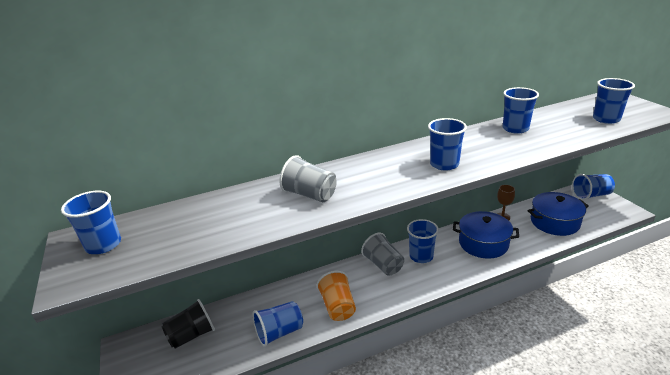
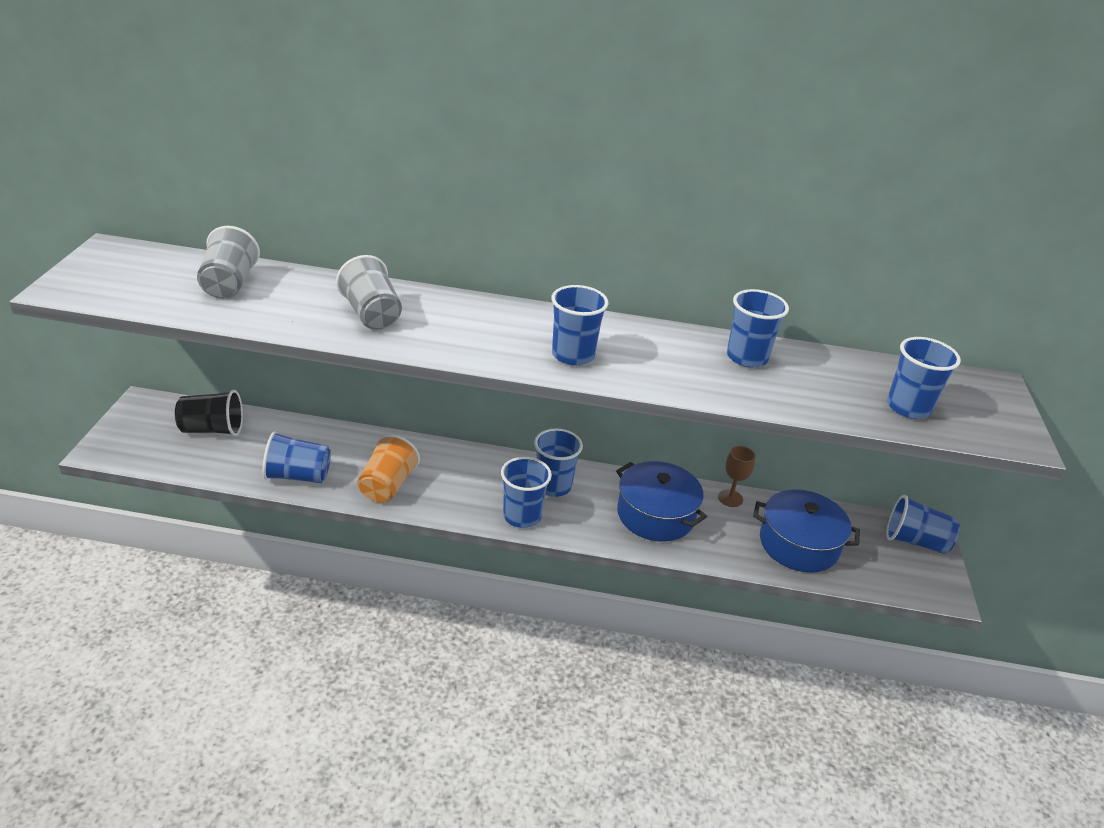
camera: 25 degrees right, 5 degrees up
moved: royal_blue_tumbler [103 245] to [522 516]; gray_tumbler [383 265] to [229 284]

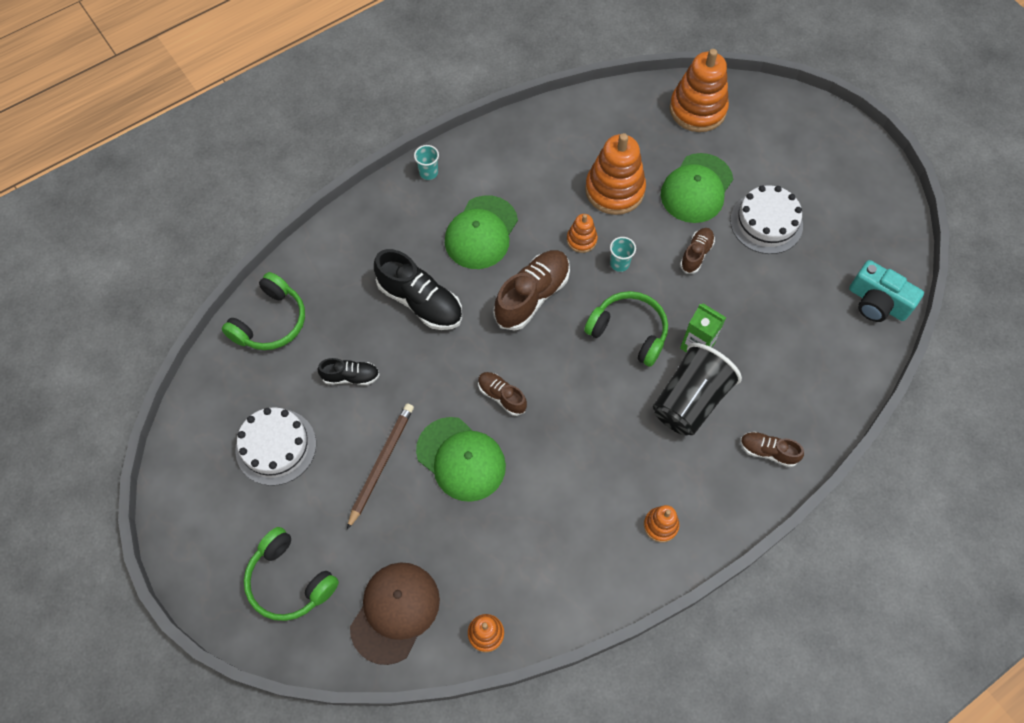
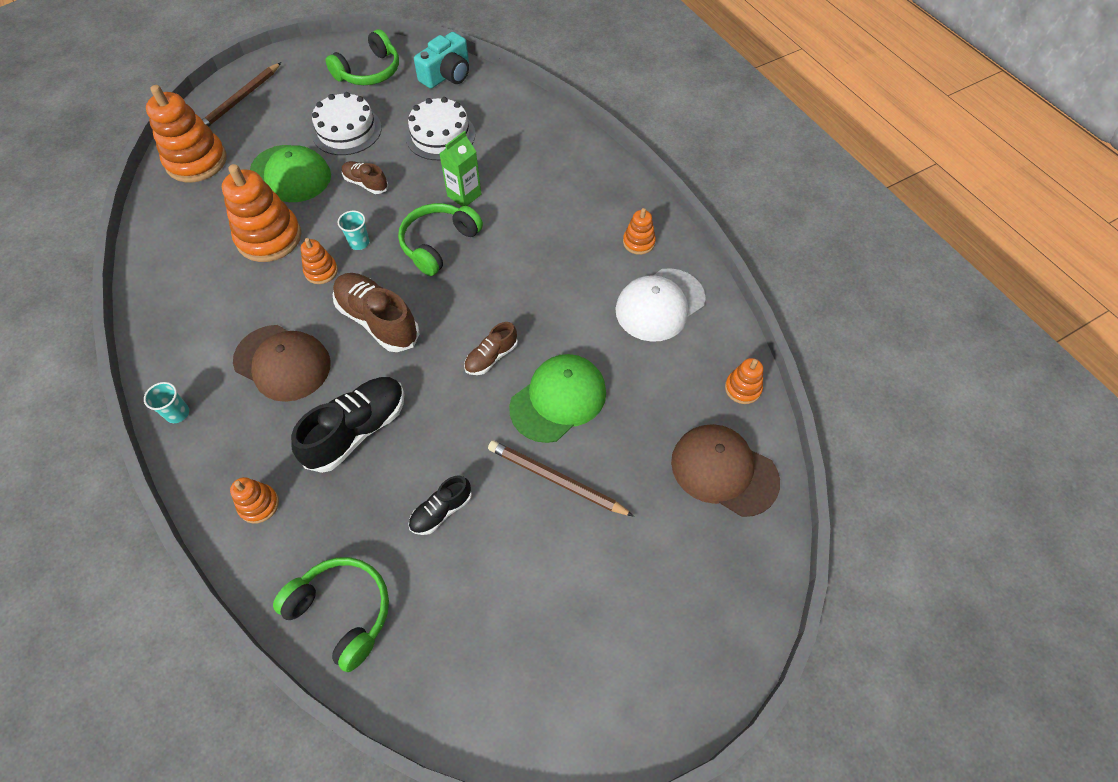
camera: 85 degrees left, 5 degrees down
removed: jet-black_tumbler [690 401]; brown_shoe [768 451]
added: brown_lead_pencil [240 100]; white_baseball_cap [659 305]; bright_orange_stacking_rings [259 505]
moved: white_cake [276 447] to [440 135]; emerald_headset [290 581] to [369 72]
recoloured: emerald_baseball_cap [481 233] to brown_baseball_cap [282 363]
turned: jet-black_shoe [351 377] = [441 511] 135 degrees counterclockwise

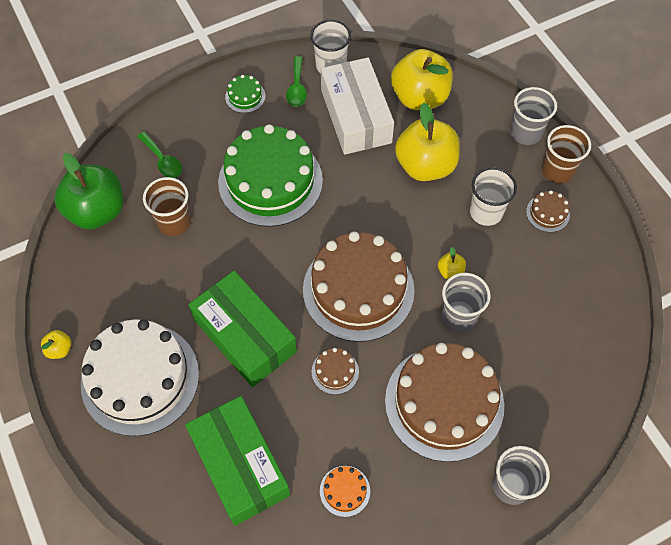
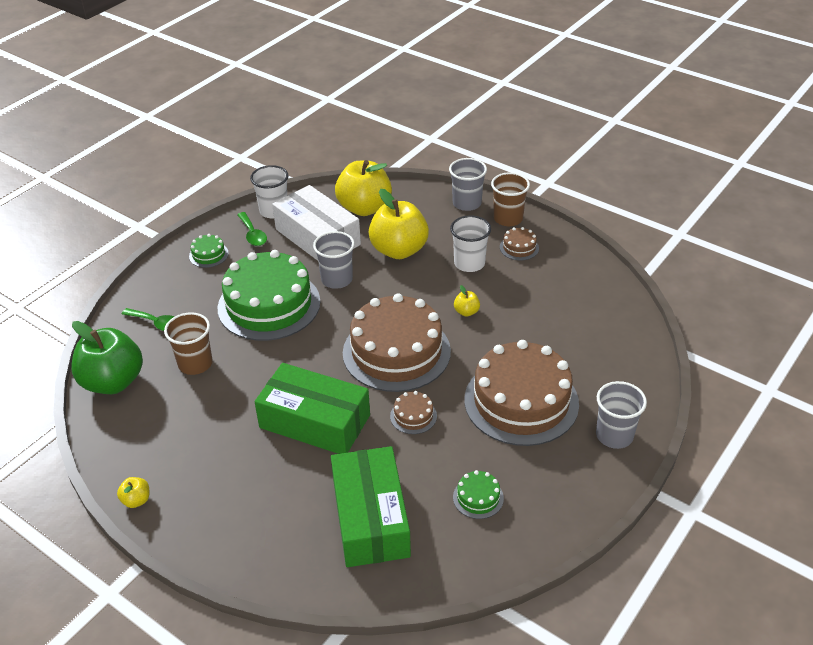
camera: 25 degrees left, 20 degrees down
removed: white_cake [140 378]
moved: gray_tumbler [459 316] to [337 279]
recoloured: bright_orange_cake [345 491] to emerald_cake [478 497]
turned: emerald_parcel [240 465] = [371 518] 45 degrees clockwise

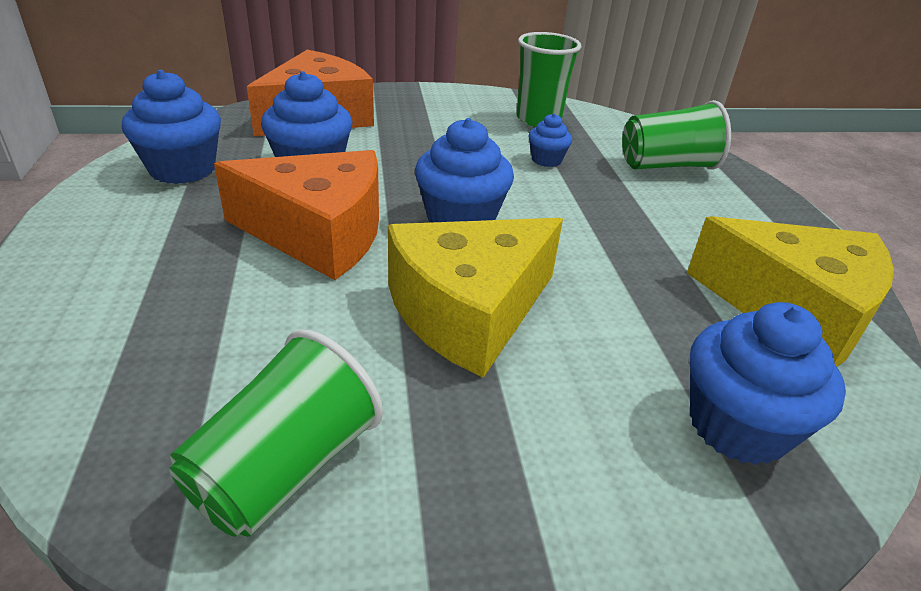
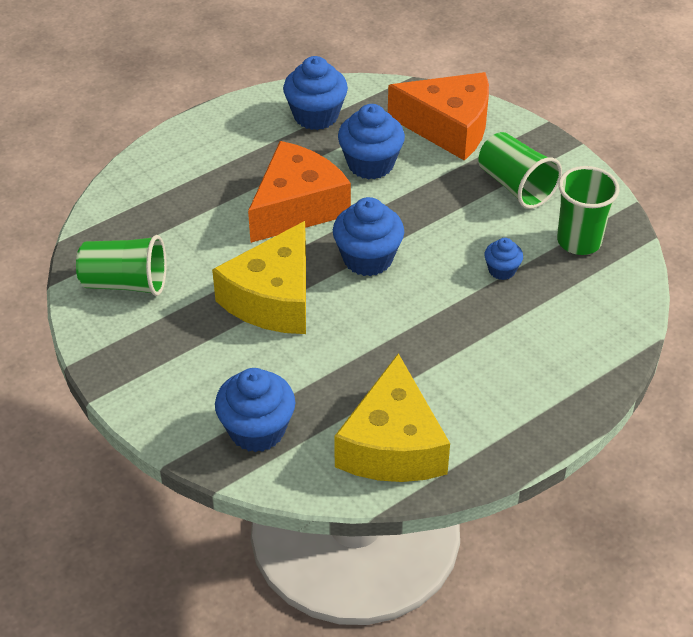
camera: 65 degrees right, 10 degrees up
moved: emerald_tumbler [667 166] to [515 186]
turned: bright_orange_cheese [319 234] = [297 207] 120 degrees counterclockwise; bright_yellow_cheese [469 311] = [273 298] 90 degrees counterclockwise

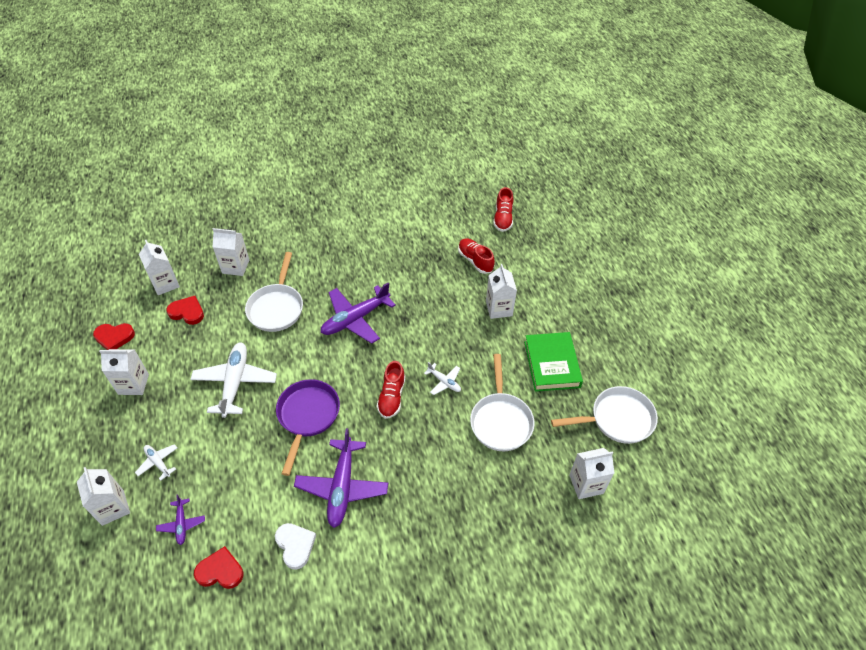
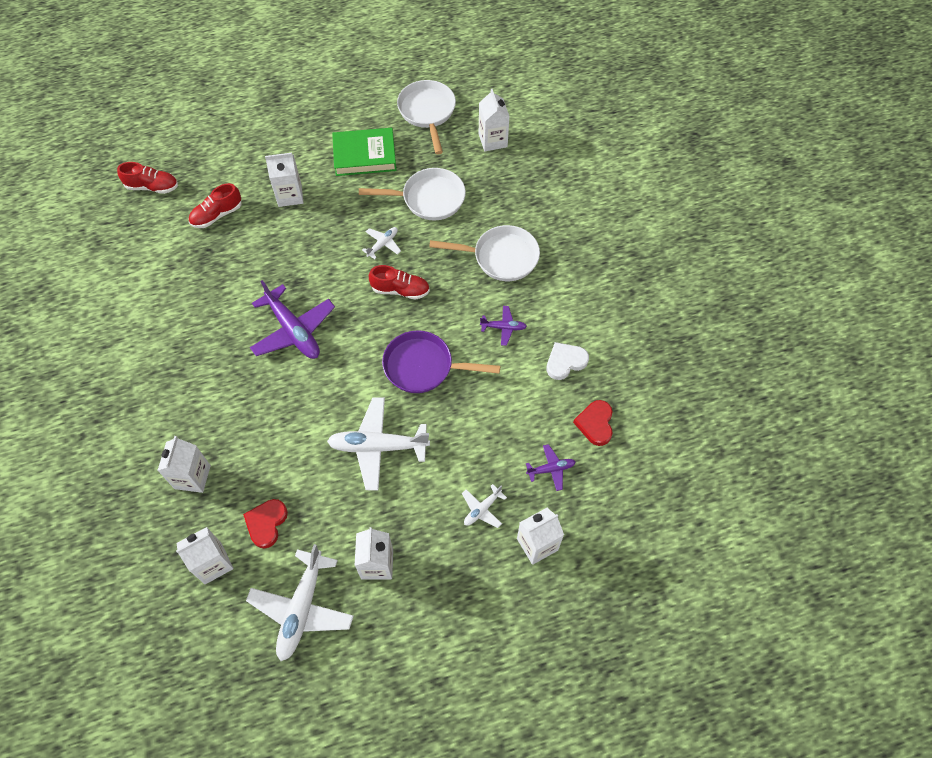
camera: 90 degrees left, 10 degrees up
moved: white_pan [276 308] to [501 257]
replaced: red_heart_shape [114 337] to white_plane [302 609]
resized: purple_plane [342 487] = [503 327] x0.49

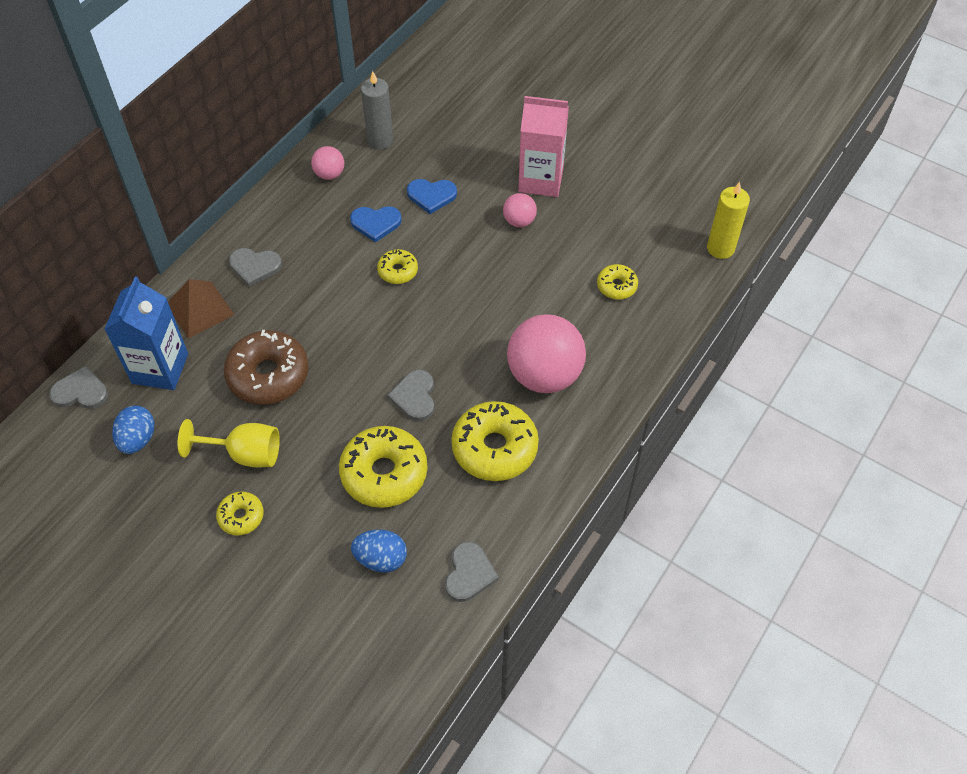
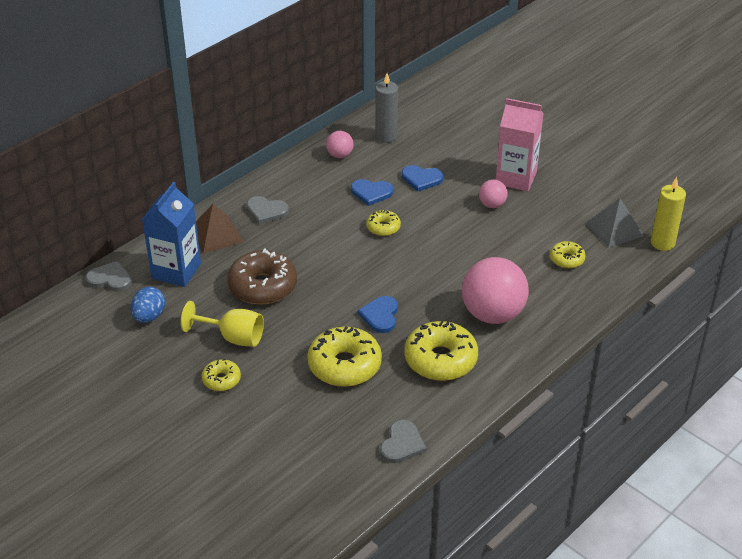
camera: 10 degrees right, 15 degrees down
removed: royal_blue_egg [381 559]
added: gray_solid_pyramid [614 229]
recoloured: gray_heart_shape [414 396] to royal_blue_heart_shape [380 316]

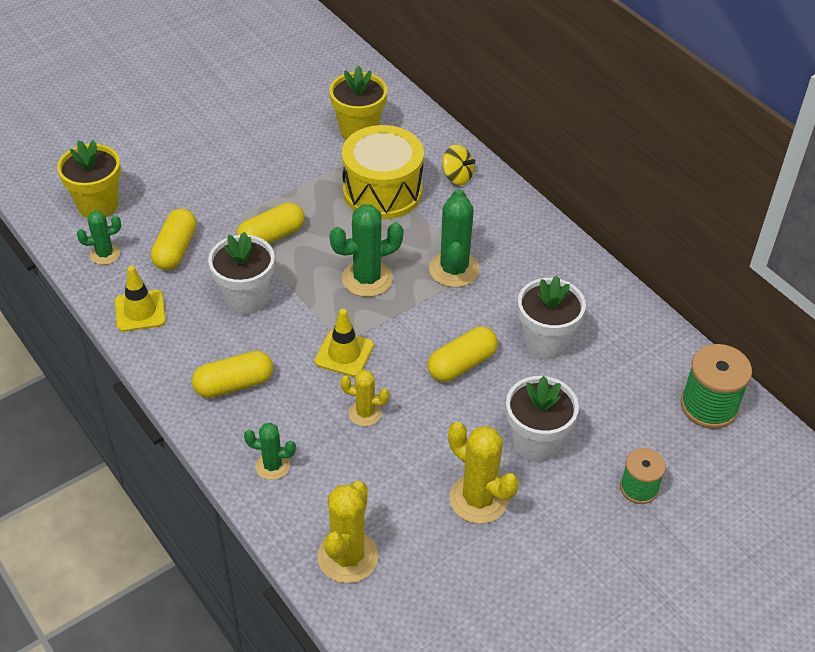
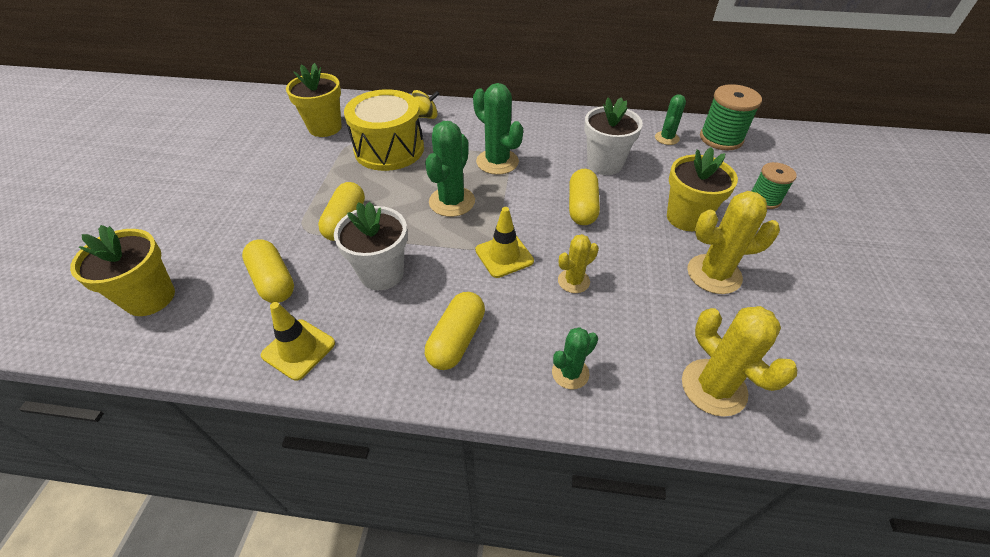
camera: 45 degrees left, 0 degrees up
moved: emerald_prickly_plant [105 254] to [666 138]
recoloured: white_flower_pot [536 443] to bright_yellow_flower_pot [686 217]

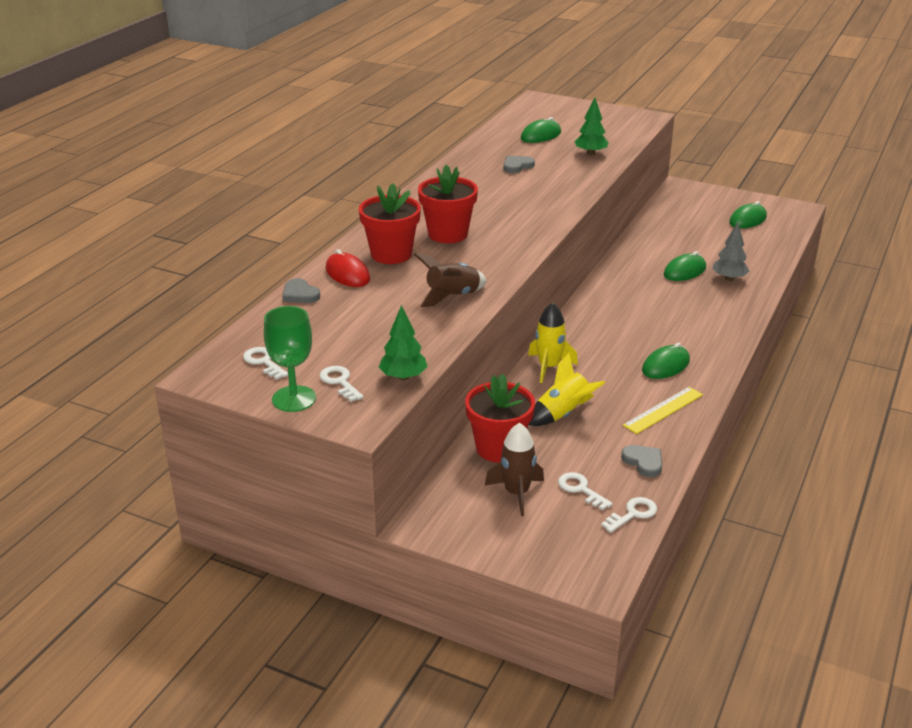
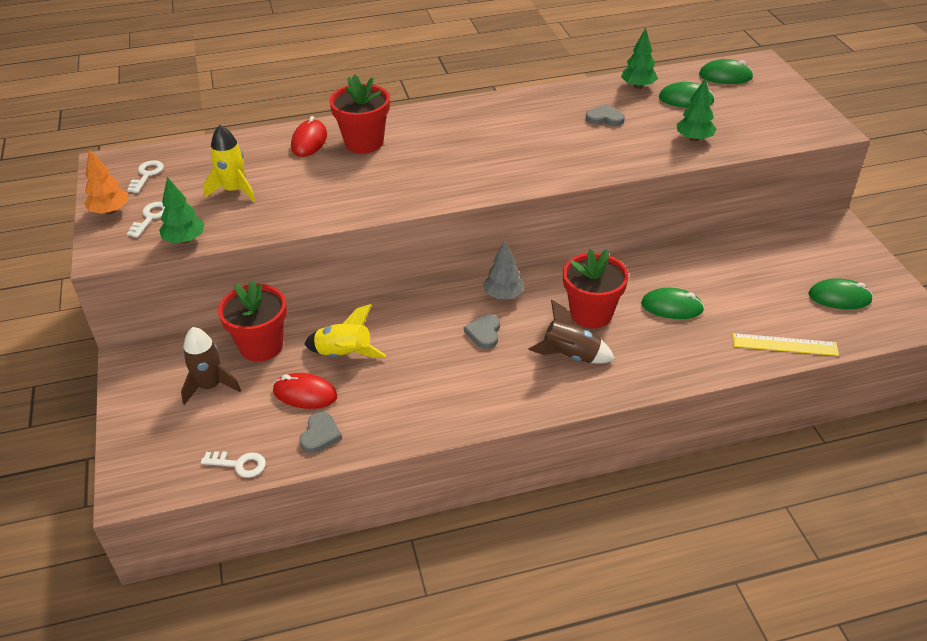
camera: 50 degrees right, 10 degrees up
removed: white_door_key [581 489]
added: emerald_toy_tree [638 86]; red_mouse [305 394]
moved: red_flower_pot [448 234] to [591 314]; gray_toy_tree [729 278] to [503 295]; brown_toy_rocket [452 297] to [571 355]; gray_heart_shape [300 294] to [484 333]; bright_yellow_toy_rocket [549 367] to [234 190]; emerald_mouse [665 366] to [725 76]; bright_yellow_measuring_stick [663 410] to [784 344]
replaced: emerald_wine_glass [294 399] to bright_orange_toy_tree [110 211]

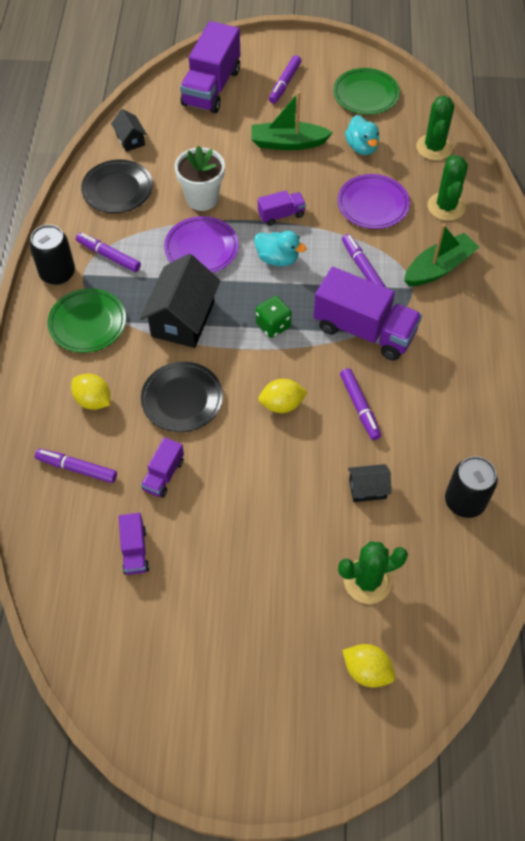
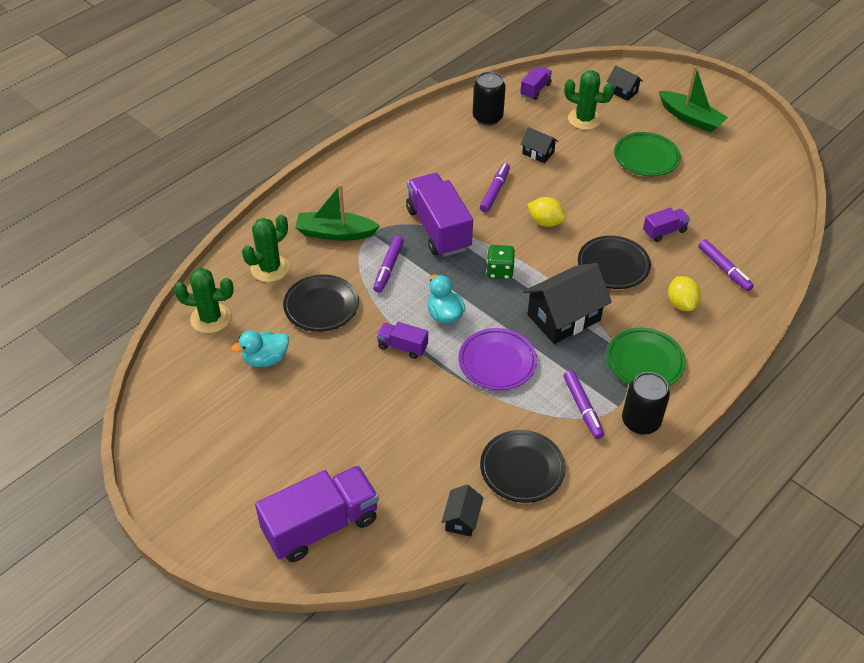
camera: 140 degrees left, 10 degrees down
removed: purple_marker_pen [285 83]; white_flower_pot [202 198]
moved: emerald_dinner_plate [365 95] to [646 158]; emerald_toy_boat [288 143] to [690 118]; purple_truck [135 550] to [535 90]
replaced: bright_yellow_lemon [367 670] to jet-black_house [622 91]
recoloured: purple_dinner_plate [372 205] to jet-black_dinner_plate [321 306]
turned: emerald_prickly_plant [434 147] = [210 318] 45 degrees clockwise; turquoise_duck [362 147] = [265 359] 135 degrees counterclockwise

